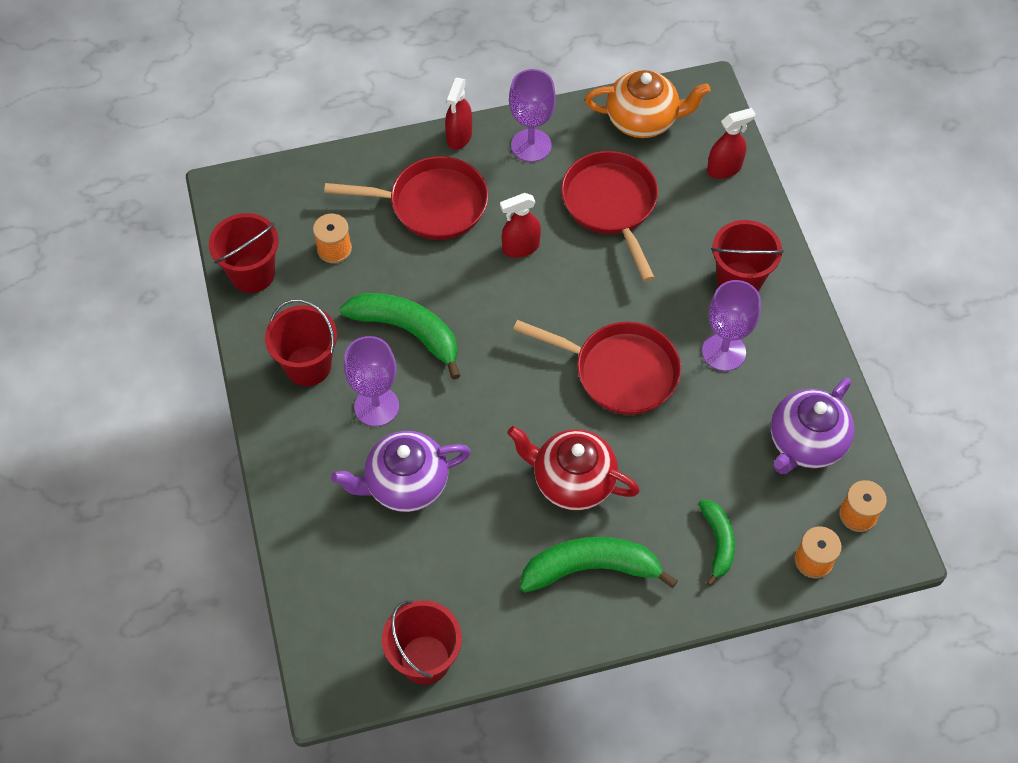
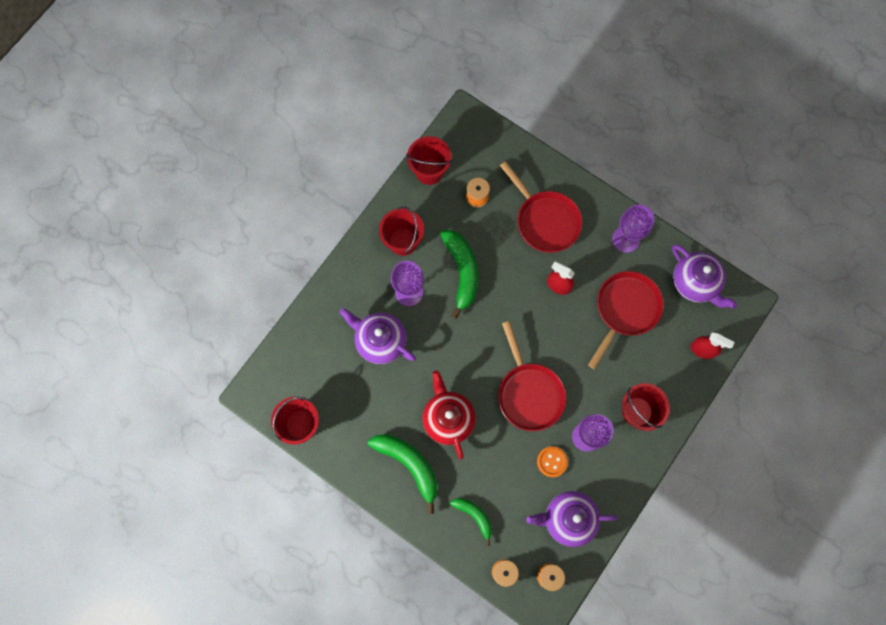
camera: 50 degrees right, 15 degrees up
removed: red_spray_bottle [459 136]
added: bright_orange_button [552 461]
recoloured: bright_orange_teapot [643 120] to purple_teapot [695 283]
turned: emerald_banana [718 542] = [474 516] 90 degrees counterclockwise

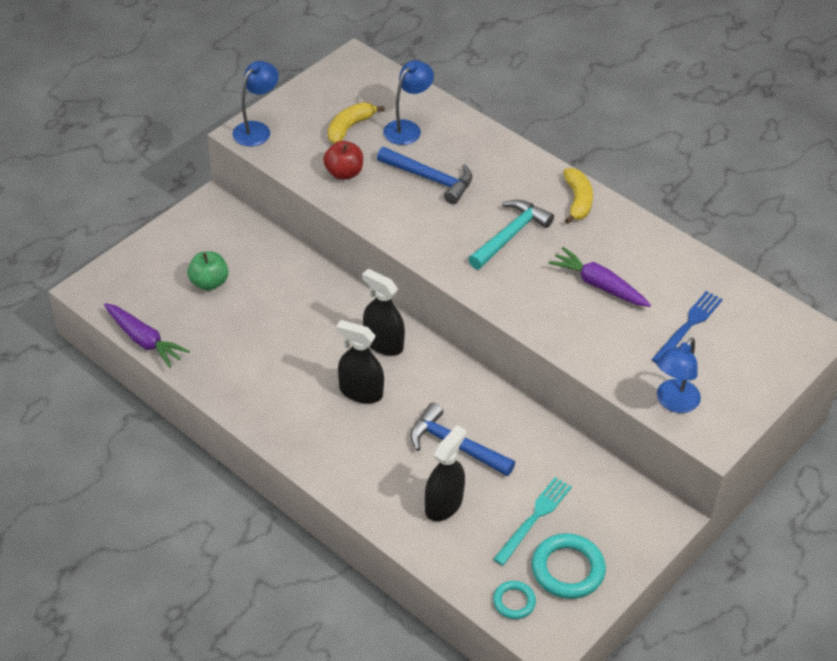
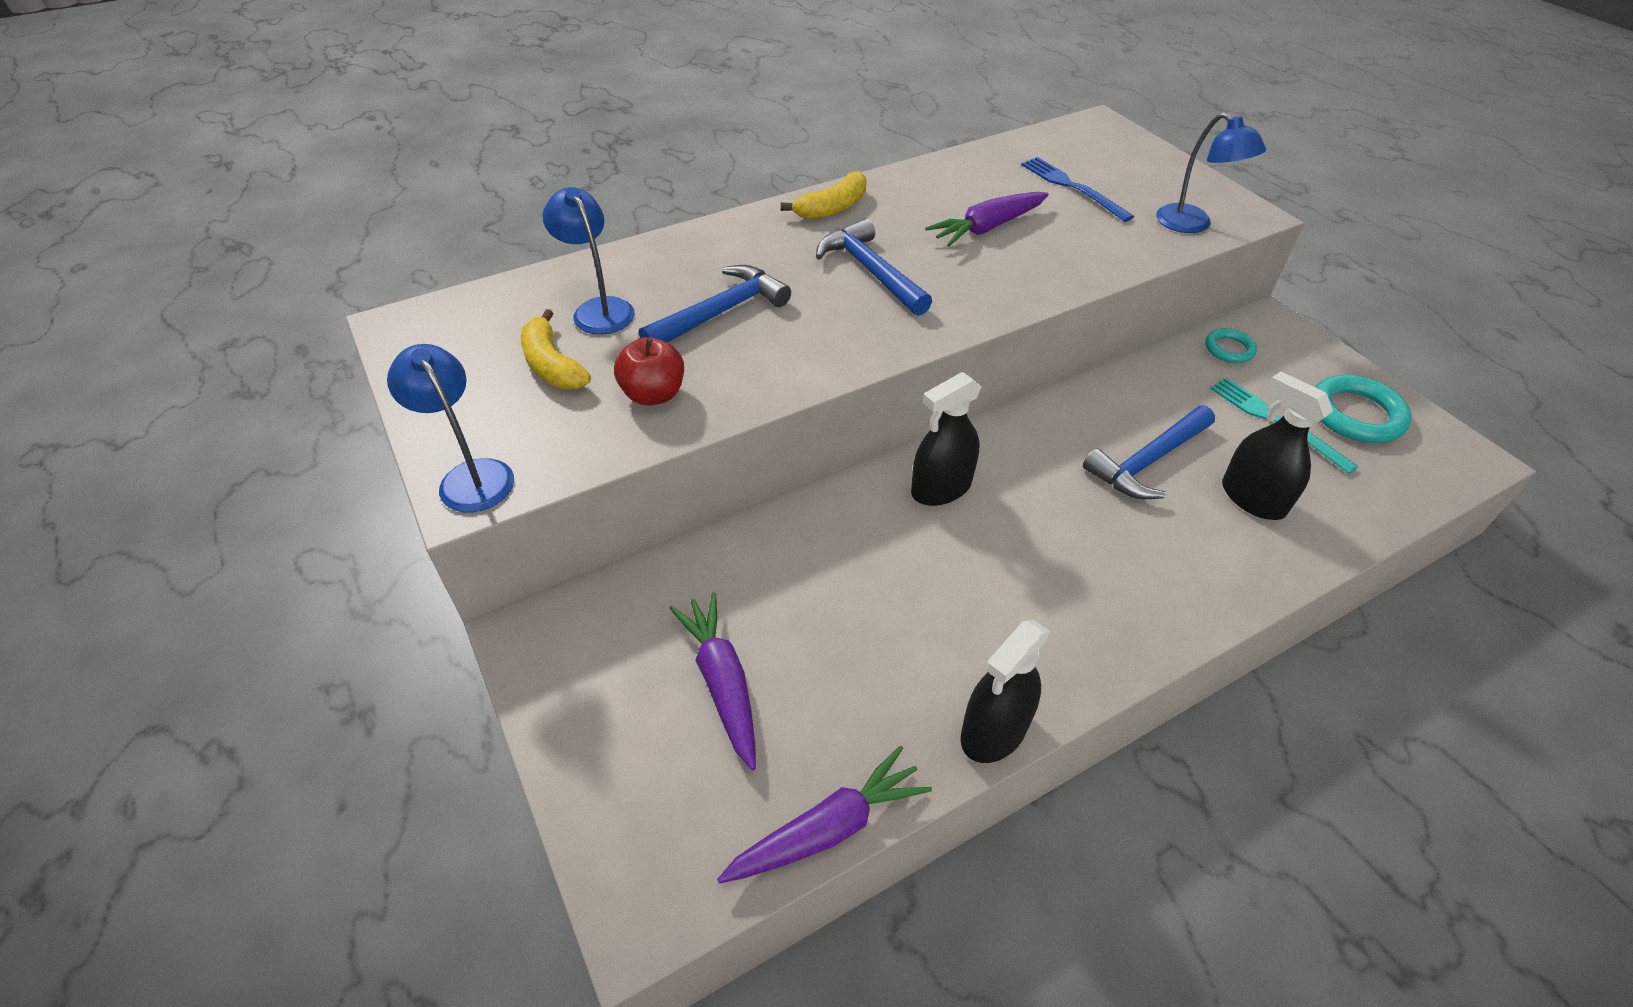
camera: 70 degrees left, 0 degrees up
moved: jet-black_spray_bottle [361 392] to [994 731]; turquoise_torus [514 602] to [1229 349]
replaced: emerald_apple_fruit [209 283] to purple_root_vegetable [722 683]
recoloured: turquoise_claw_hammer [510 235] to royal_blue_claw_hammer [871 271]
turned: bright_yellow_banana [577 201] = [833 208] 120 degrees clockwise

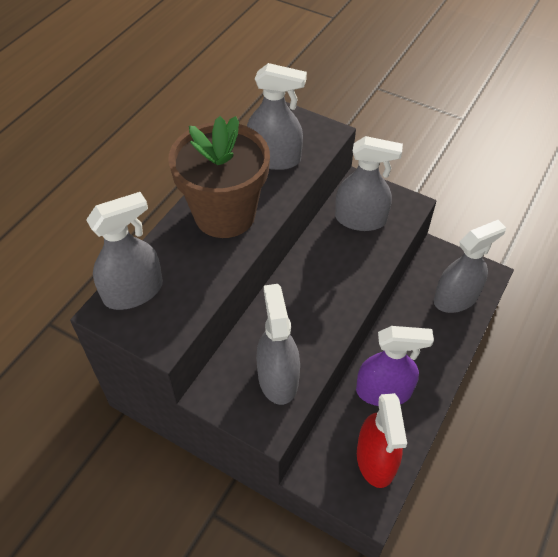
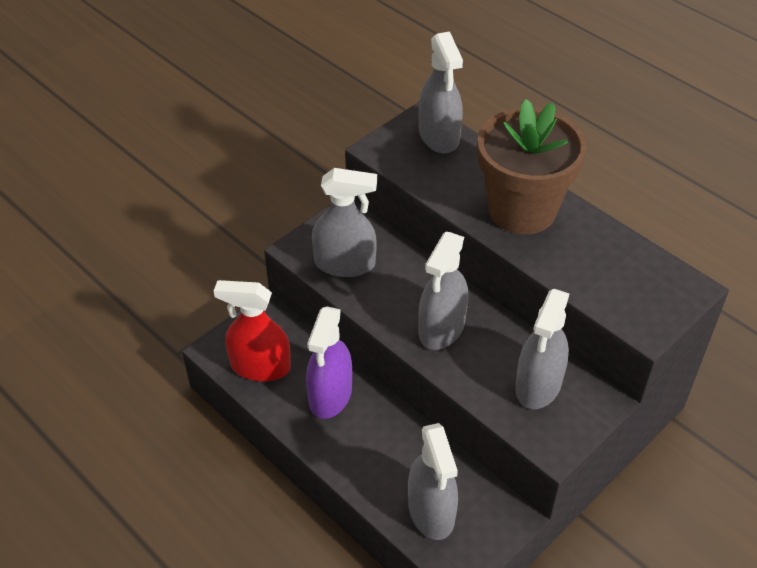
camera: 105 degrees right, 5 degrees down
moved: gray_spray_bottle [274 158] to [441 328]

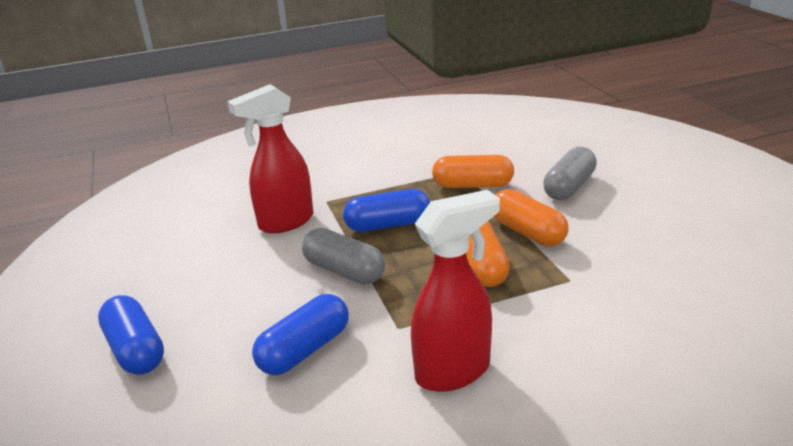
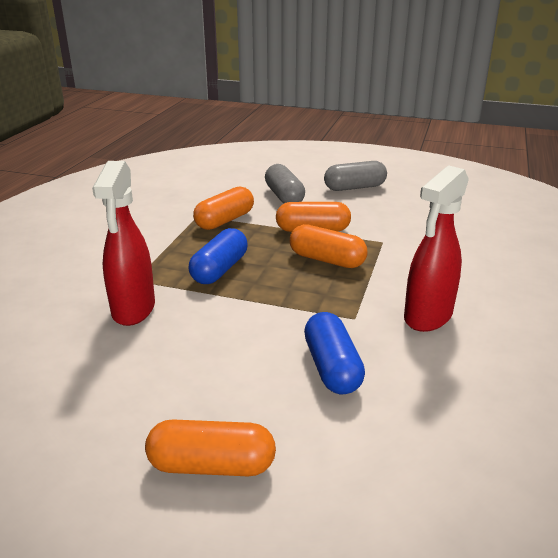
camera: 55 degrees left, 0 degrees up
moved: gray_pill [344 271] to [354 187]
recoloured: royal_blue_pill [135 350] to bright_orange_pill [211 465]
turned: red_spray_bottle [454 371] = [427 317] 150 degrees counterclockwise

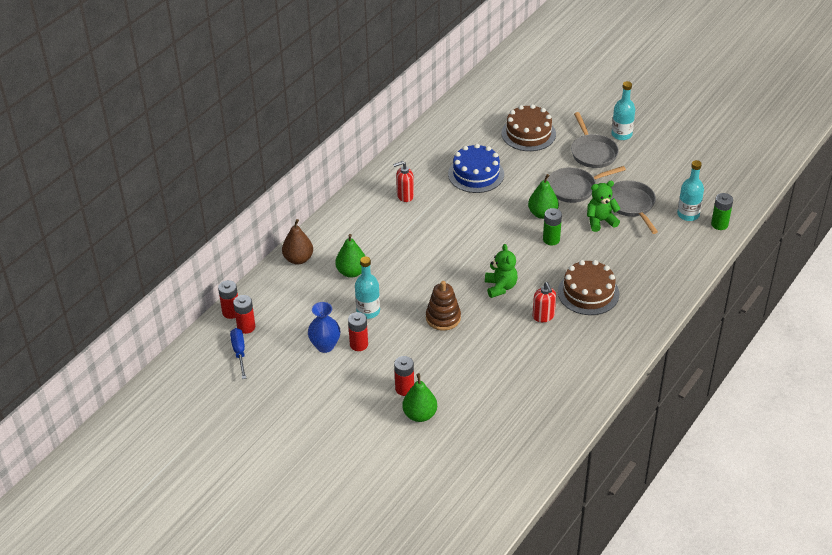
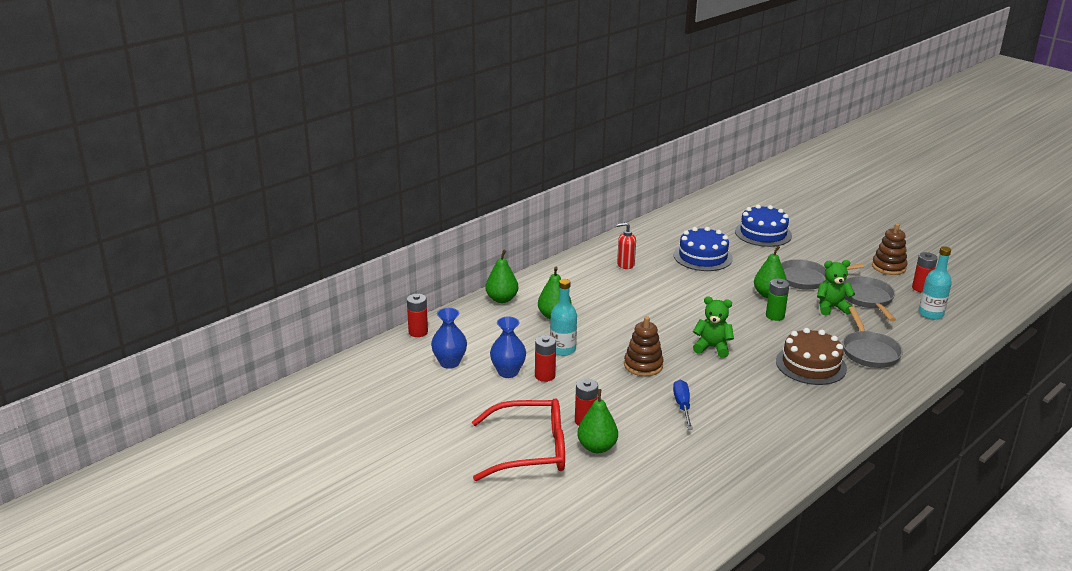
camera: 10 degrees right, 15 degrees down
removed: turquoise_drink_bottle [621 134]; emerald_power_cell [719 224]; red_soap_pump [543 316]
added: brown_stacking_rings [888 267]; royal_blue_tall_vase [449 363]; red_glasses [530 450]
moved: gray_pan [592 152] to [869 351]; red_power_cell [246 327] to [921 288]; royal_blue_flat_screwdriver [239 352] to [682 406]
recoloured: brown_cake [528 133] to royal_blue_cake [763 233]; brown_toy_pear [298 259] to emerald_toy_pear [501 299]
turned: emerald_teddy [500 287] = [712 348] 75 degrees counterclockwise

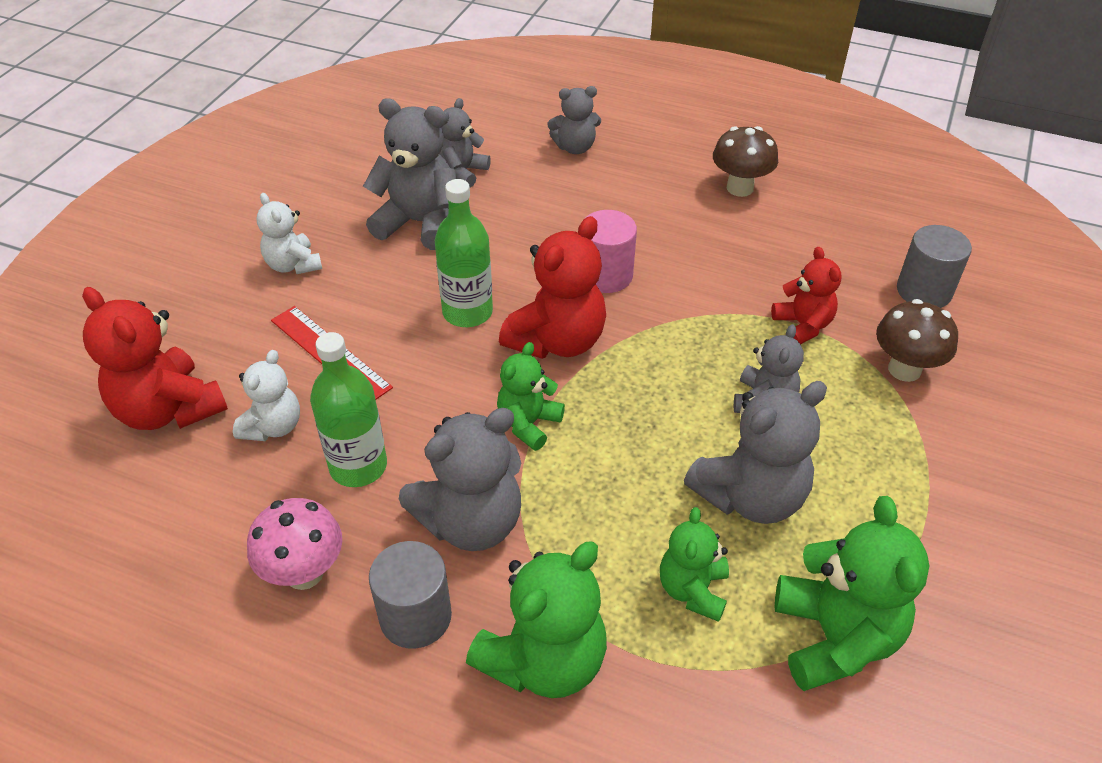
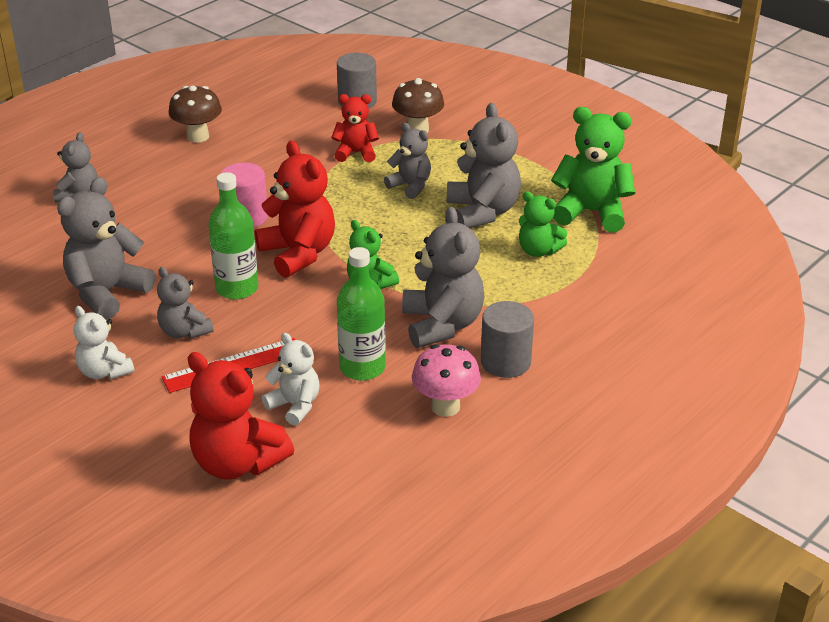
camera: 70 degrees left, 10 degrees down
removed: emerald_teddy [544 660]
moved: gray_teddy [462 172] to [184 331]
turned: white_teddy [293 265] = [104 371] 60 degrees clockwise; red_teddy [169 409] = [237 463] 60 degrees clockwise

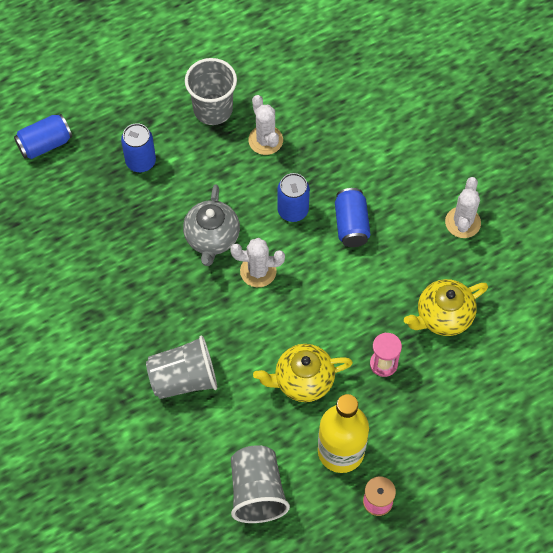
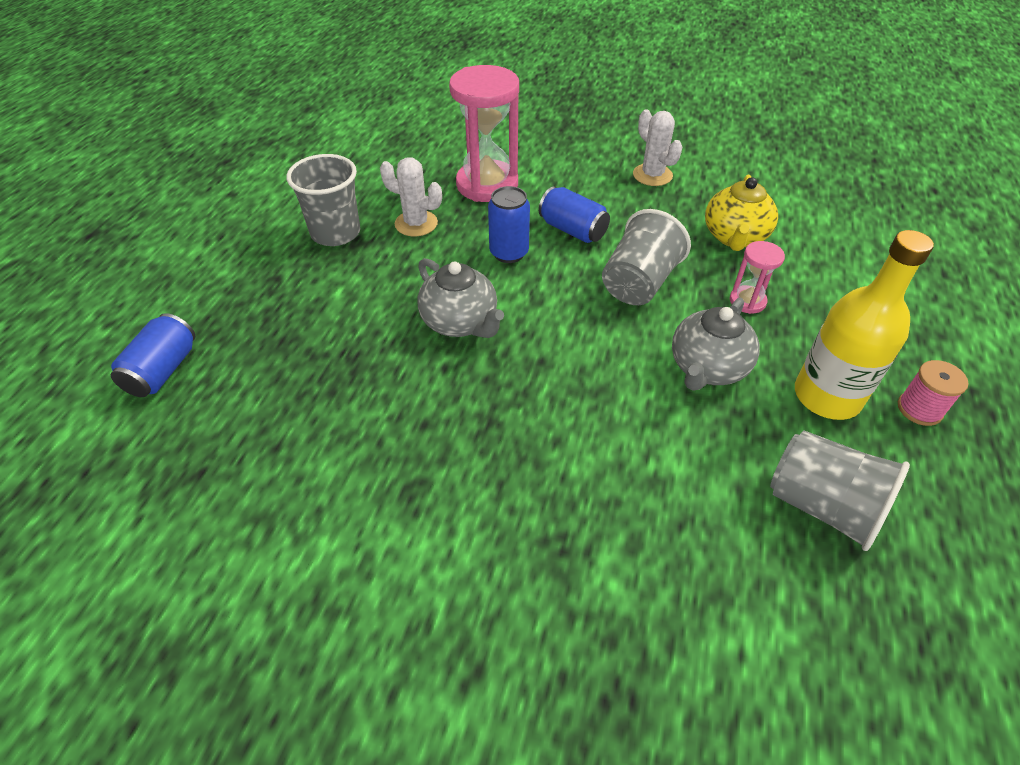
camera: 45 degrees left, 15 degrees down
removed: royal_blue_soda_can [141 161]; white_prickly_plant [258 271]
added: pink_hourglass [487 184]
moved: gray_tumbler [184 378] to [638 283]
recoloured: bright_yellow_teapot [303 380] to gray_teapot [707 368]

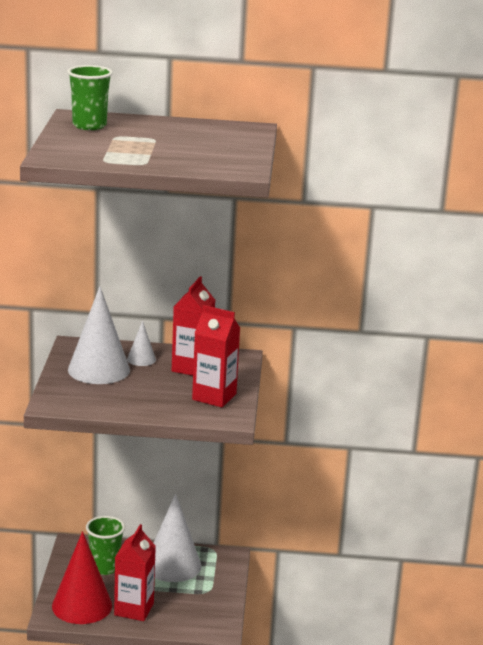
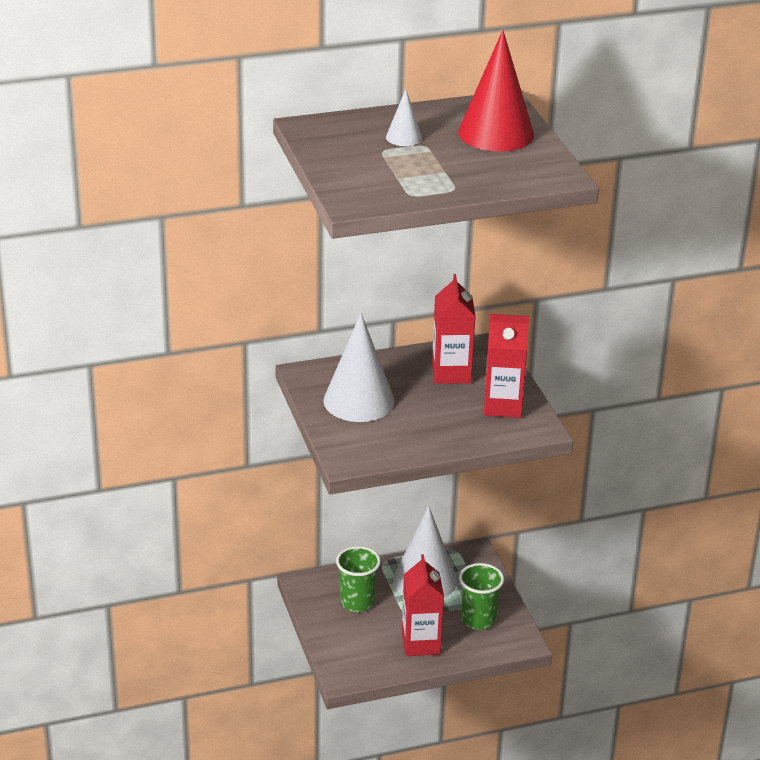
camera: 20 degrees left, 10 degrees up
moved: emerald_tumbler [89 126] to [478 620]; white_solid_cone [141 359] to [404 137]; red_solid_cone [82 605] to [496 133]

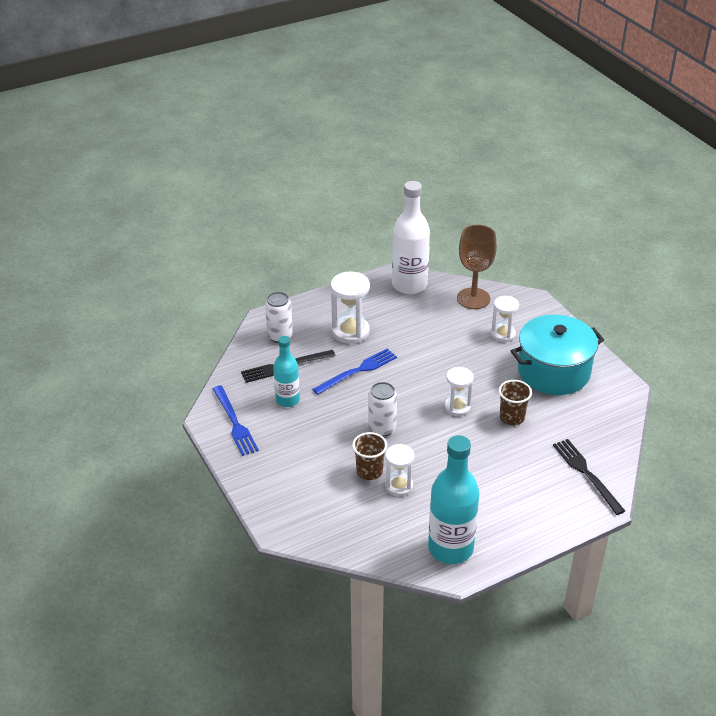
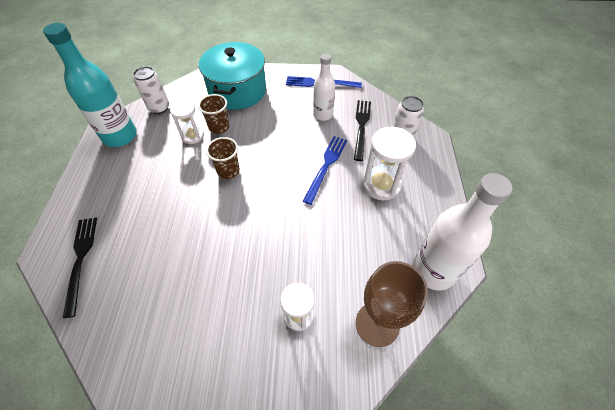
camera: 120 degrees right, 15 degrees up
removed: white_hourglass [457 407]
moved: turquoise_pot [553 371] to [237 91]; brown_tumbler [512 417] to [228 171]; white_soda_can [382 428] to [159 108]
recoloured: turquoise_drink_bottle [287 400] to white_drink_bottle [323 115]
turned: royal_blue_dinner_fork [357 371] = [326 166] 150 degrees counterclockwise; jet-black_dinner_fork [587 474] = [80 260] 105 degrees counterclockwise

